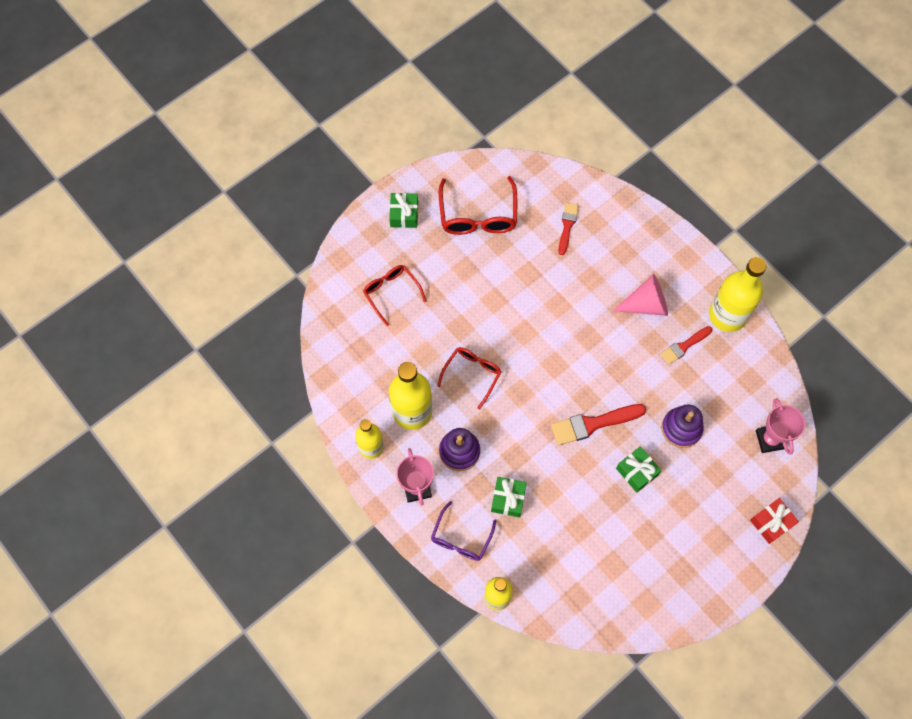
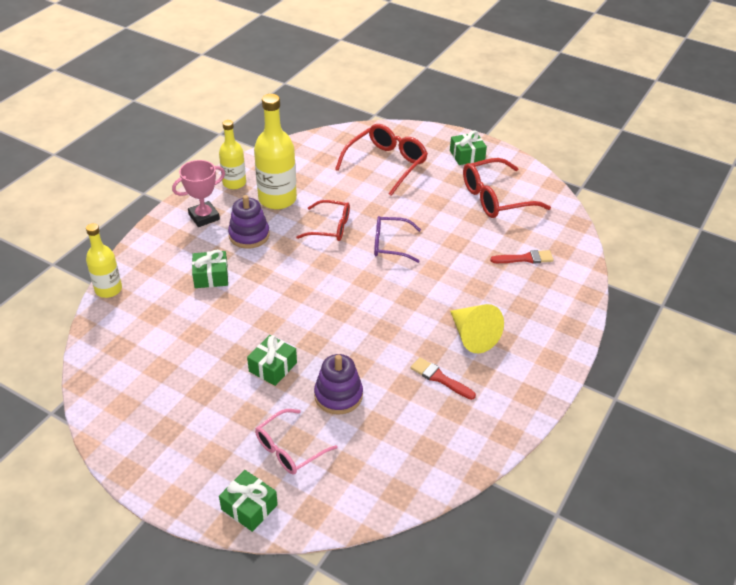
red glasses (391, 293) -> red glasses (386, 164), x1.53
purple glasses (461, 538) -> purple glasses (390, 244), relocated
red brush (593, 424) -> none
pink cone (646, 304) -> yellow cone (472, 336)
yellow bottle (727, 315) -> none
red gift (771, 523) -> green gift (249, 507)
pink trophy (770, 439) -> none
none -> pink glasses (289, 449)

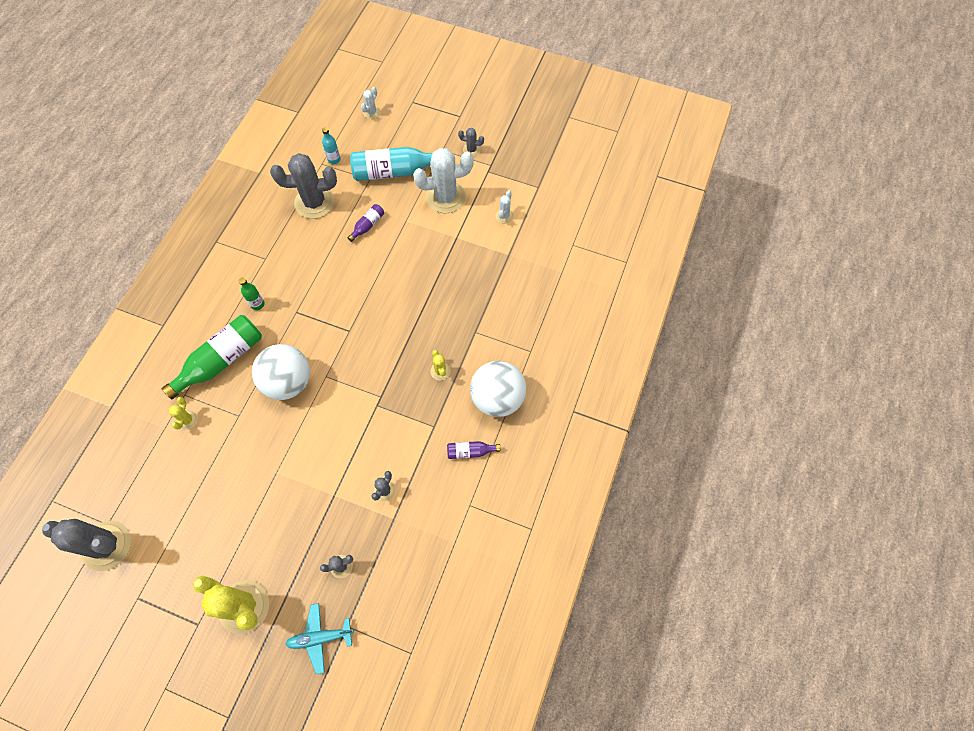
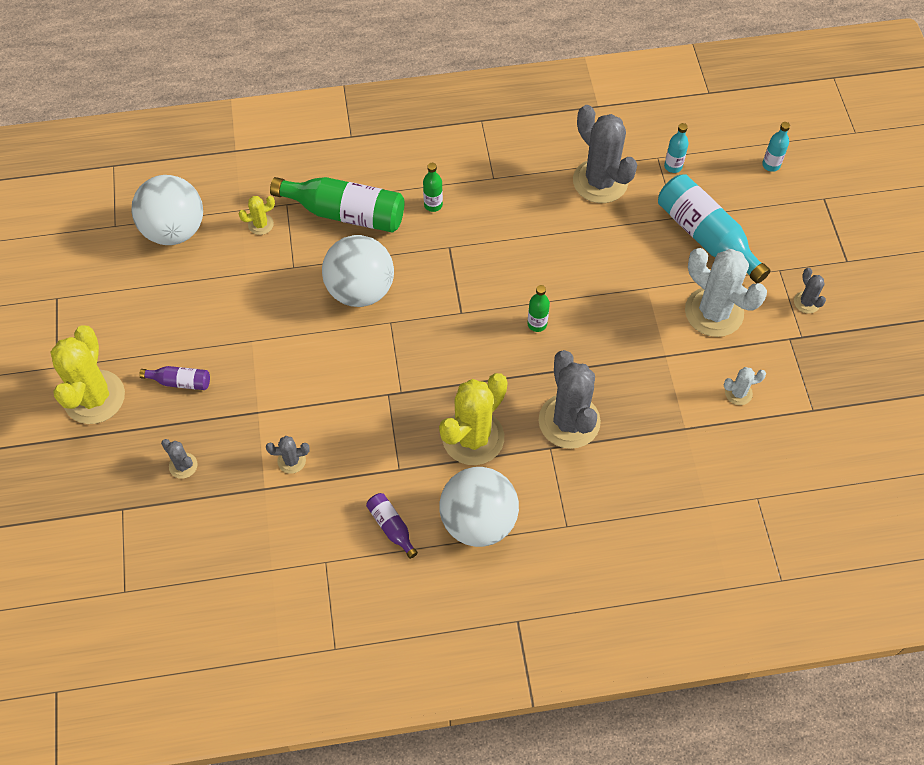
grey cactus (106, 545) -> grey cactus (569, 421), relocated
turquoise plane (320, 638) -> none
purple bottle (367, 225) -> purple bottle (180, 382), relocated
white cactus (371, 112) -> turquoise bottle (771, 165)
yellow cactus (440, 371) -> yellow cactus (473, 437), x2.21
none -> white ball (174, 230)
none -> green bottle (537, 324)

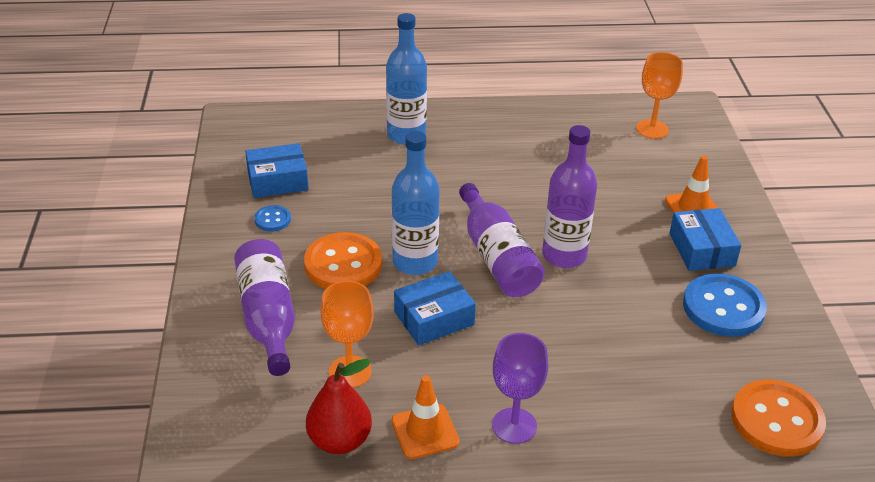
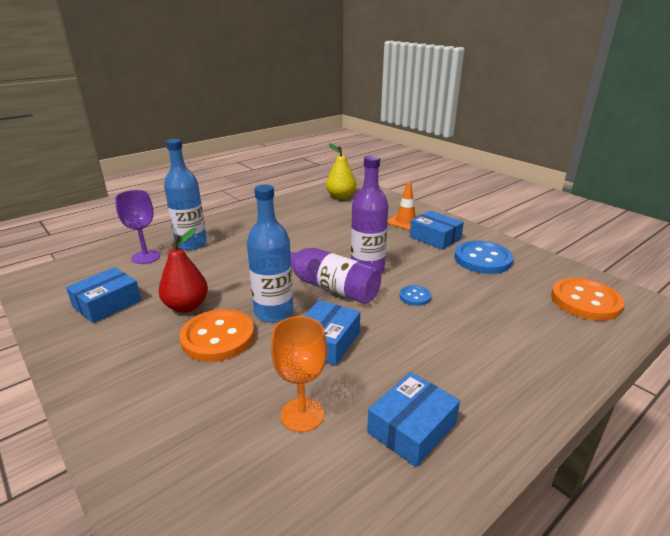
purple bottle (268, 317) -> none
blue button (272, 220) -> blue button (415, 296), relocated
red pear (340, 440) -> red pear (186, 306), relocated
orange traffic cone (425, 431) -> blue box (412, 428)
purple goblet (514, 426) -> purple goblet (146, 257), relocated
orange goblet (652, 129) -> yellow pear (340, 197)

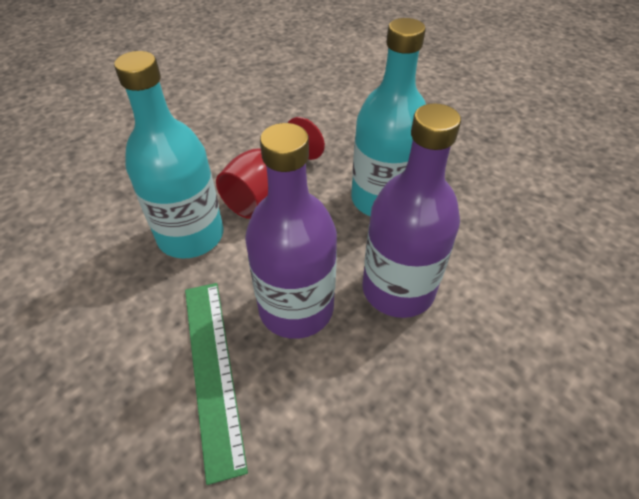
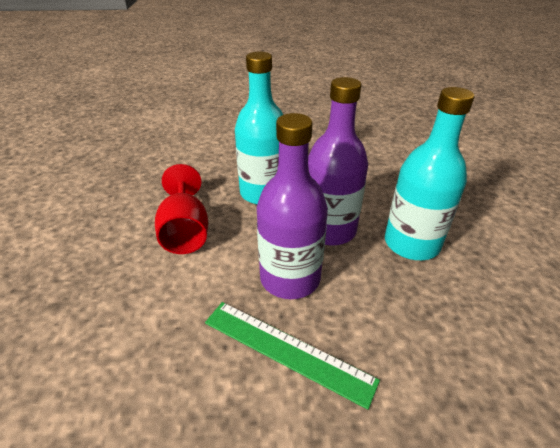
turquoise bottle (191, 235) -> turquoise bottle (411, 243), relocated

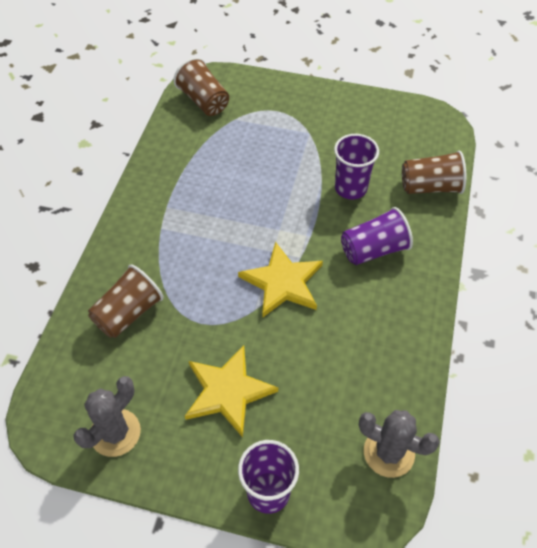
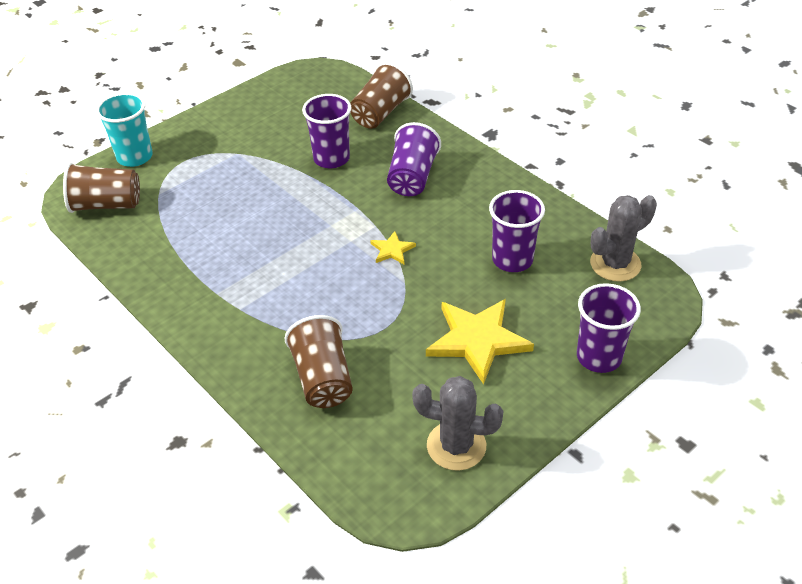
grey cactus (115, 432) -> grey cactus (456, 446), 60 degrees counterclockwise
yellow star (282, 282) -> yellow star (392, 250), x0.47
none -> turquoise cup (134, 157)
none -> purple cup (512, 260)

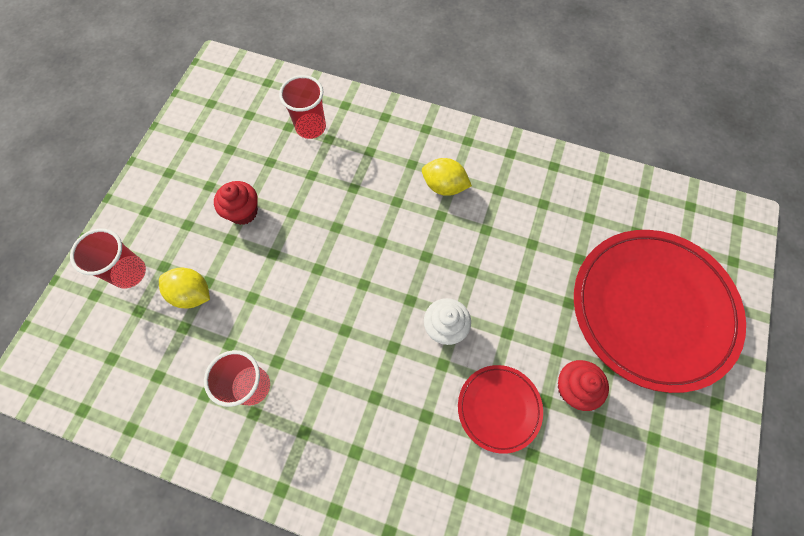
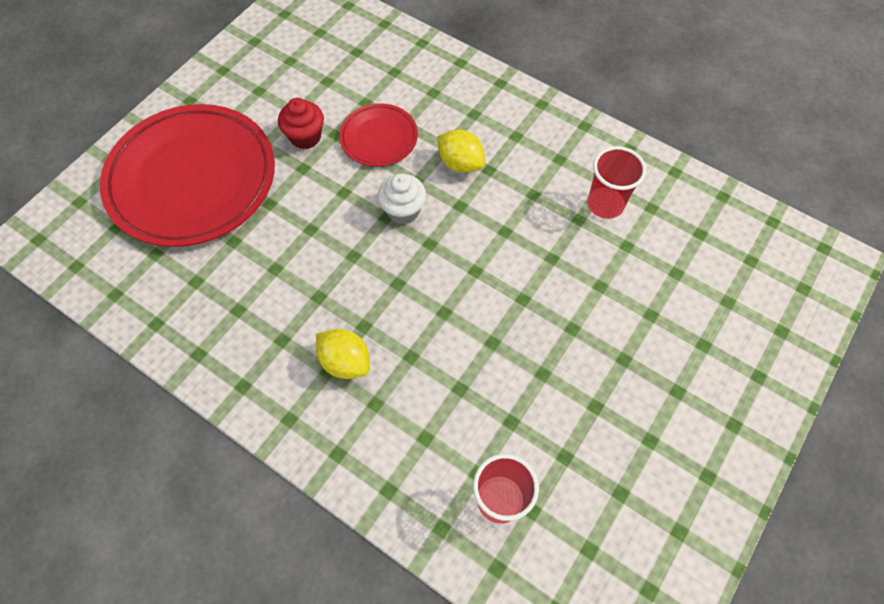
red cup (129, 273) -> none
yellow lemon (192, 294) -> yellow lemon (460, 163), relocated
red cupcake (243, 212) -> none

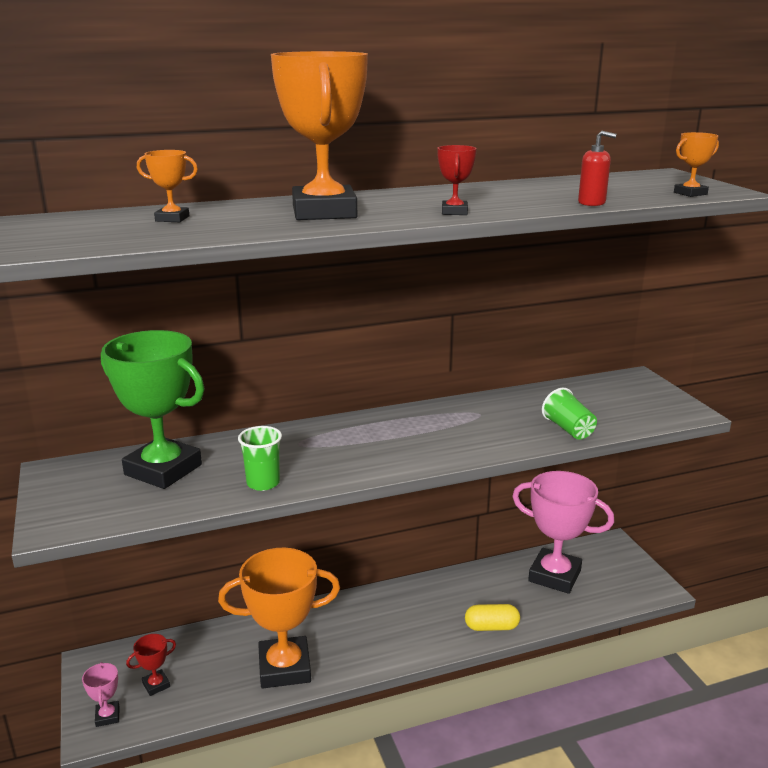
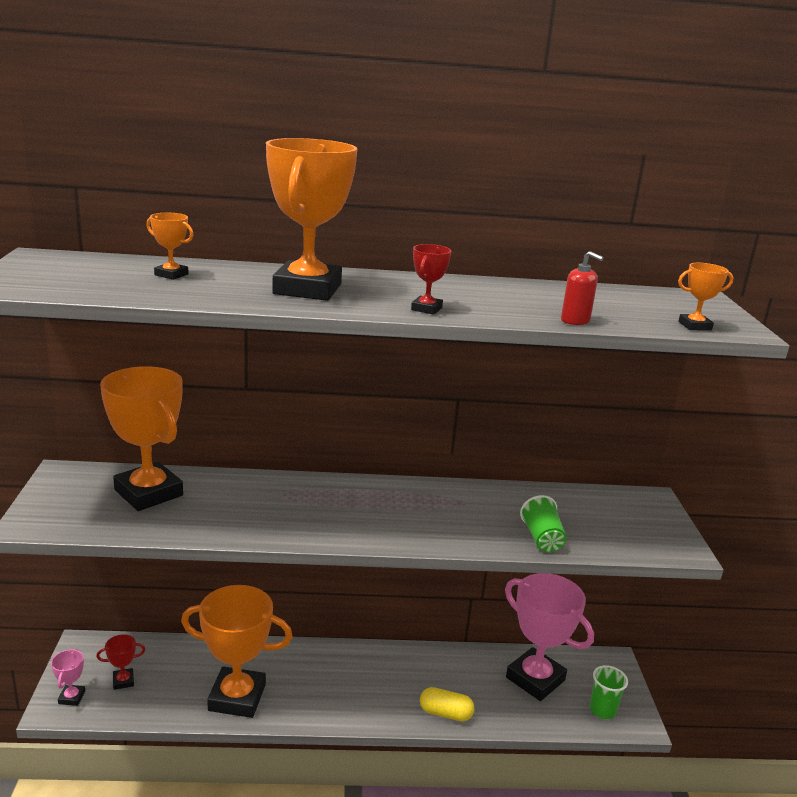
green trophy (163, 470) -> orange trophy (149, 493)
green cup (263, 483) -> green cup (602, 710), relocated

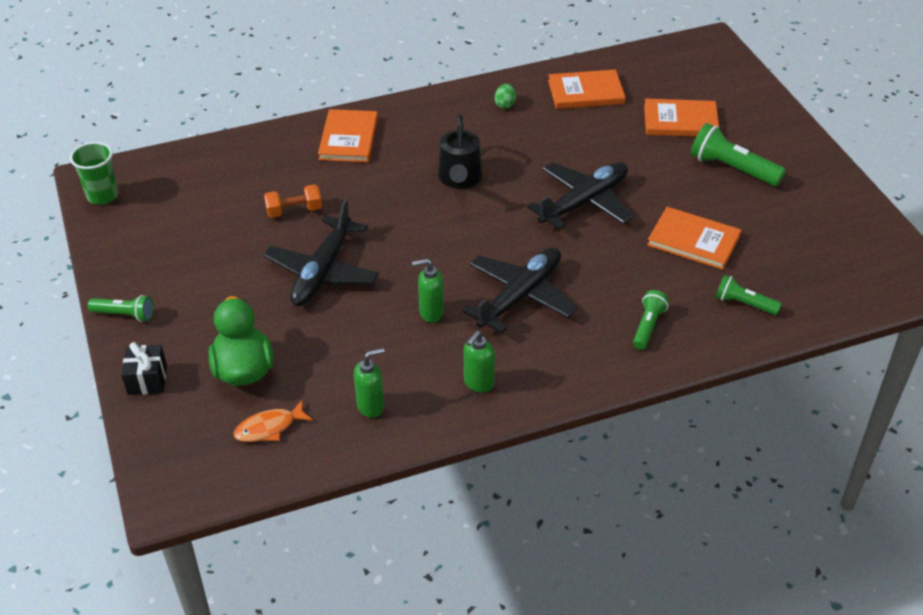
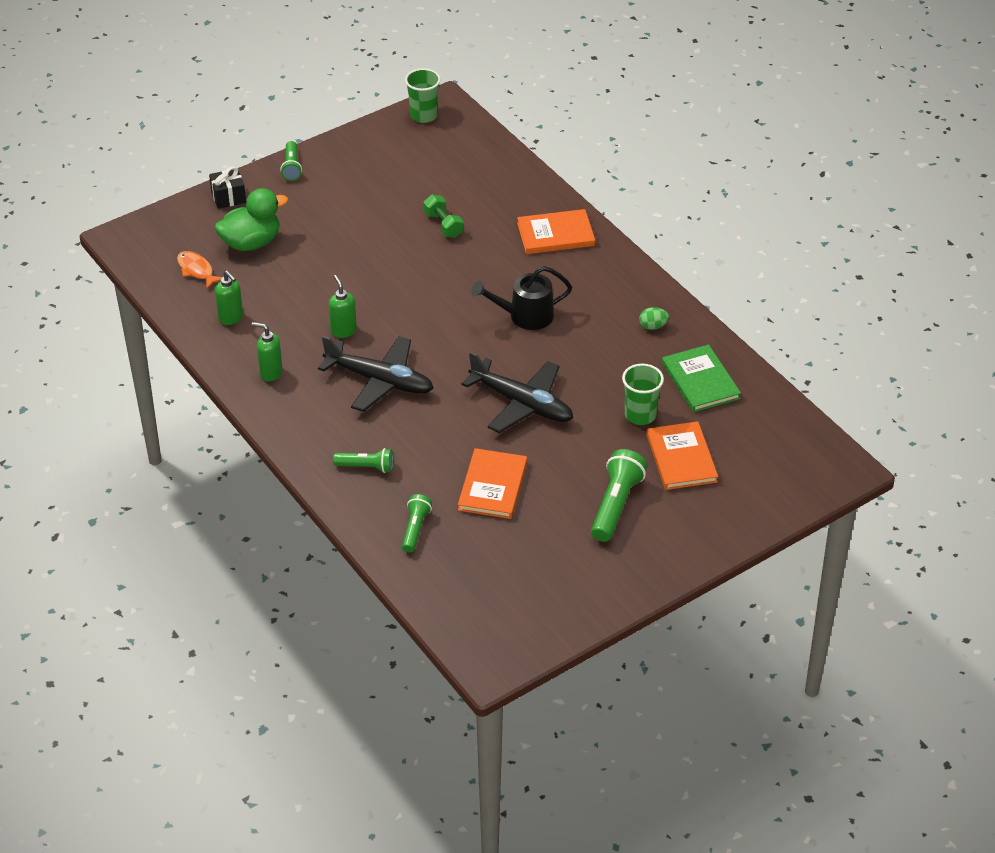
orange dumbbell (294, 211) -> green dumbbell (443, 225)
black plane (323, 272) -> none
orange book (586, 92) -> green book (700, 381)
none -> green cup (640, 415)

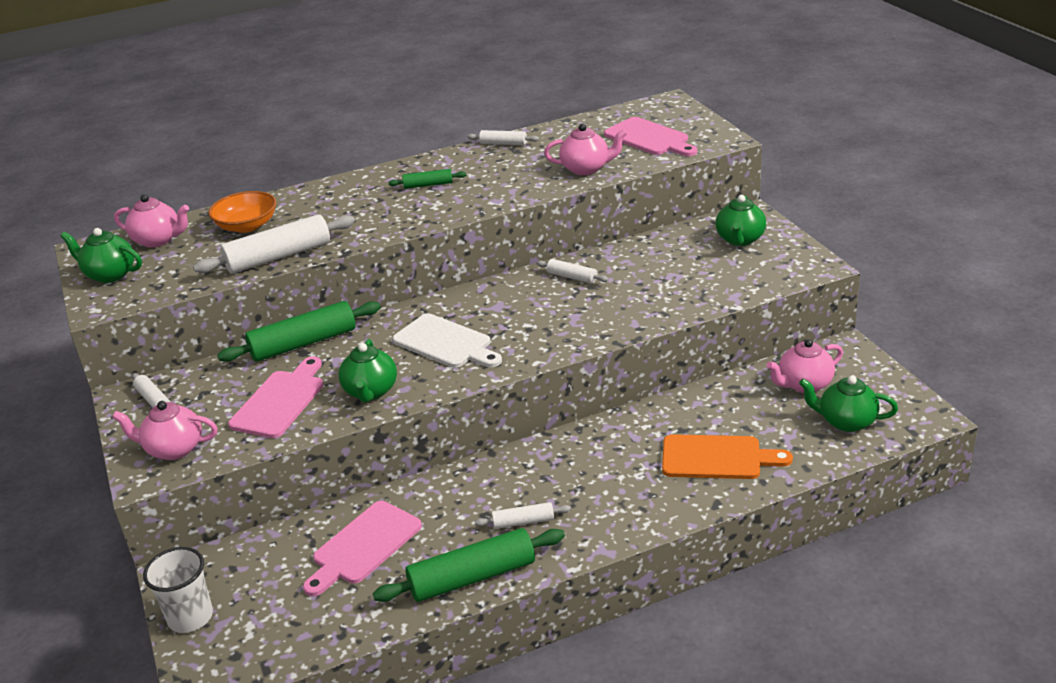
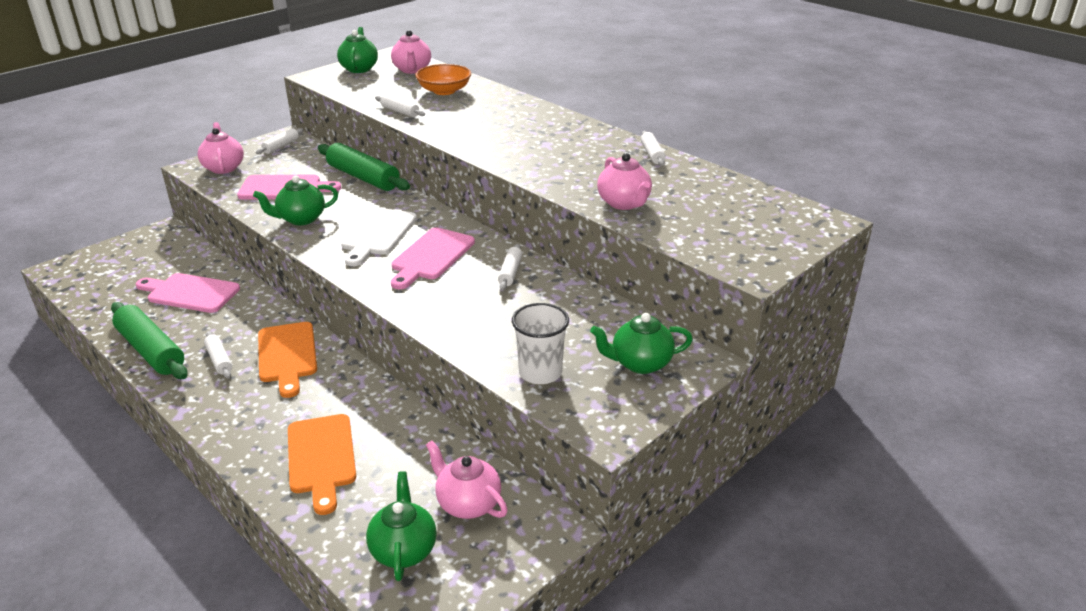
white cup (190, 617) -> white cup (540, 372), relocated
white rolling pin (278, 256) -> white rolling pin (400, 111), x0.51
green rolling pin (428, 185) -> none
pink cutting board (649, 138) -> pink cutting board (431, 256), relocated
none -> orange cutting board (287, 355)

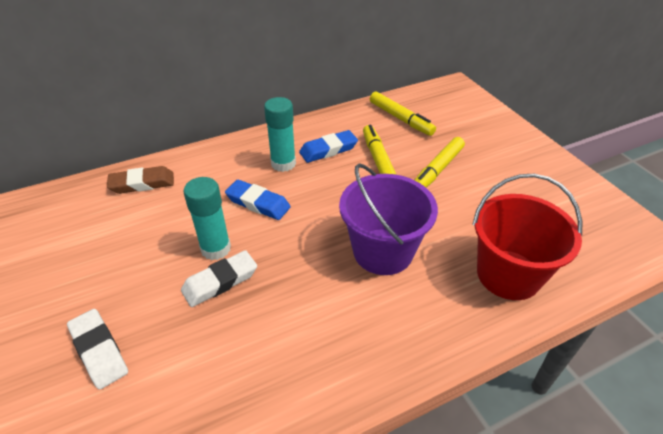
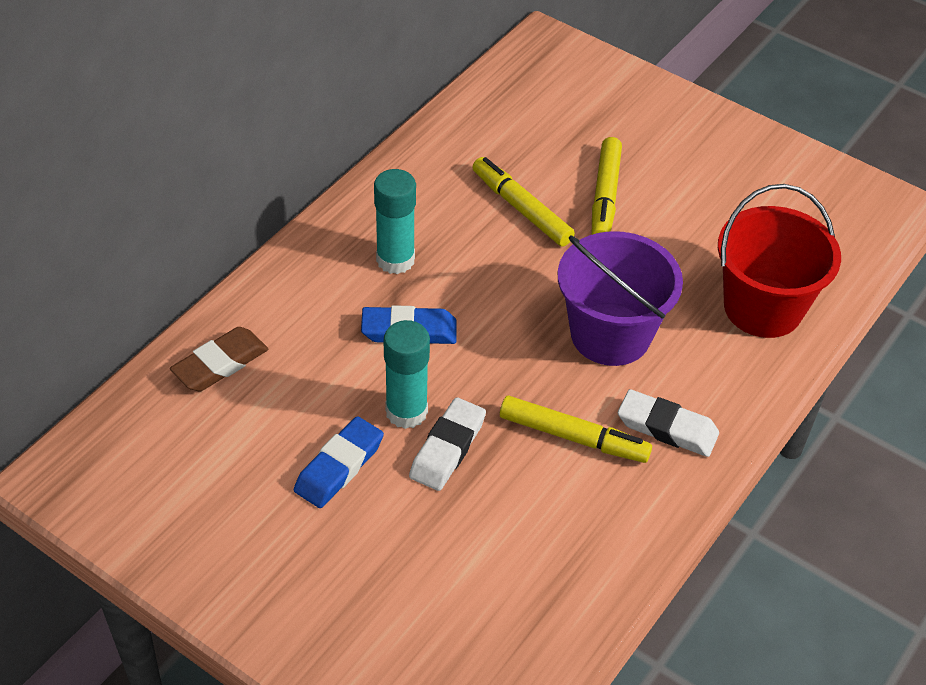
white eraser (99, 351) -> white eraser (667, 428), relocated
blue eraser (328, 150) -> blue eraser (339, 467), relocated
yellow marker (401, 119) -> yellow marker (573, 437), relocated

